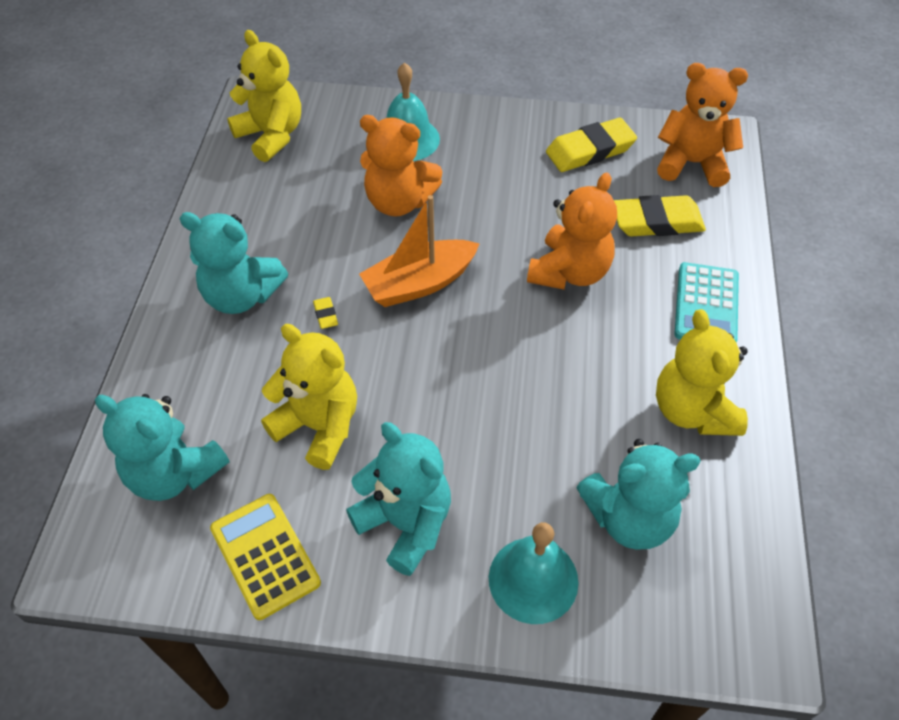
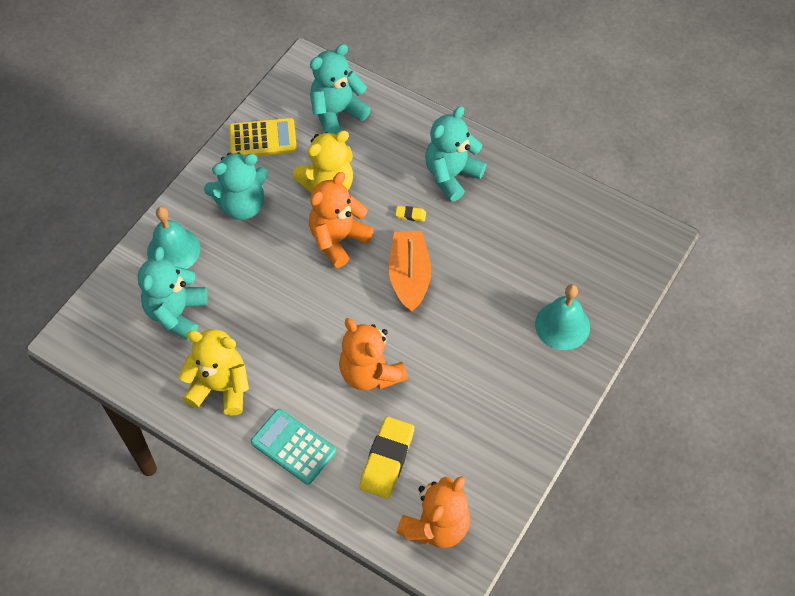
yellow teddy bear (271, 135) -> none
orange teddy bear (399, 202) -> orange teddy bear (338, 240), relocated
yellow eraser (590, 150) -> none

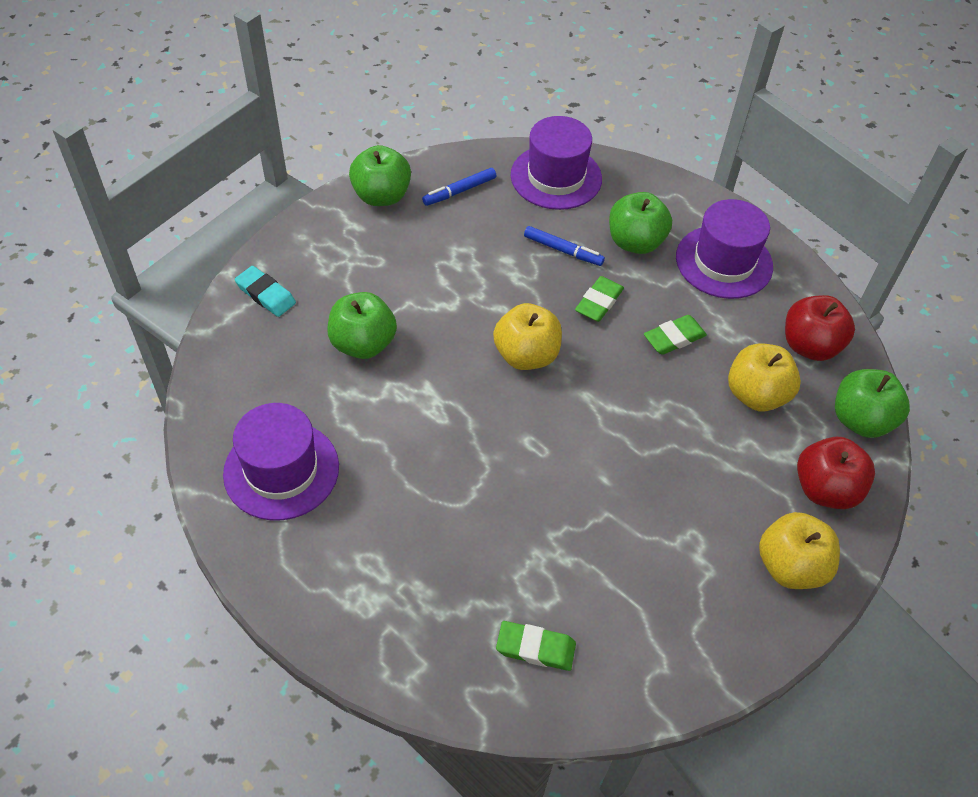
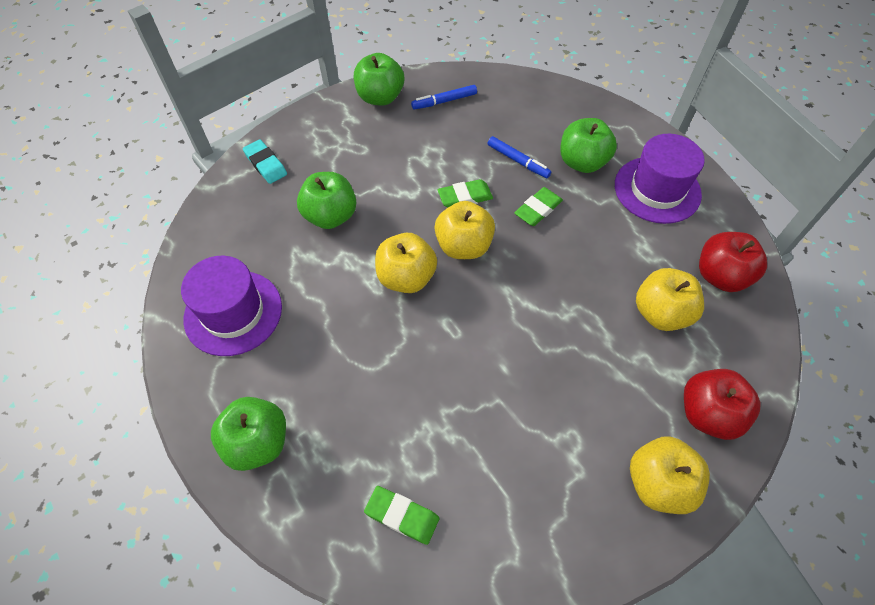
purple hat (556, 177) -> none
green eraser (674, 338) -> green eraser (465, 197), relocated
green apple (860, 420) -> green apple (258, 442), relocated
none -> yellow apple (406, 277)

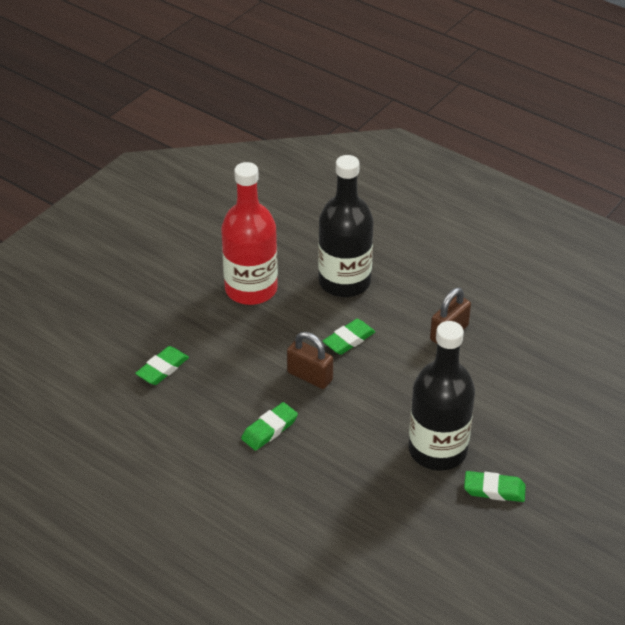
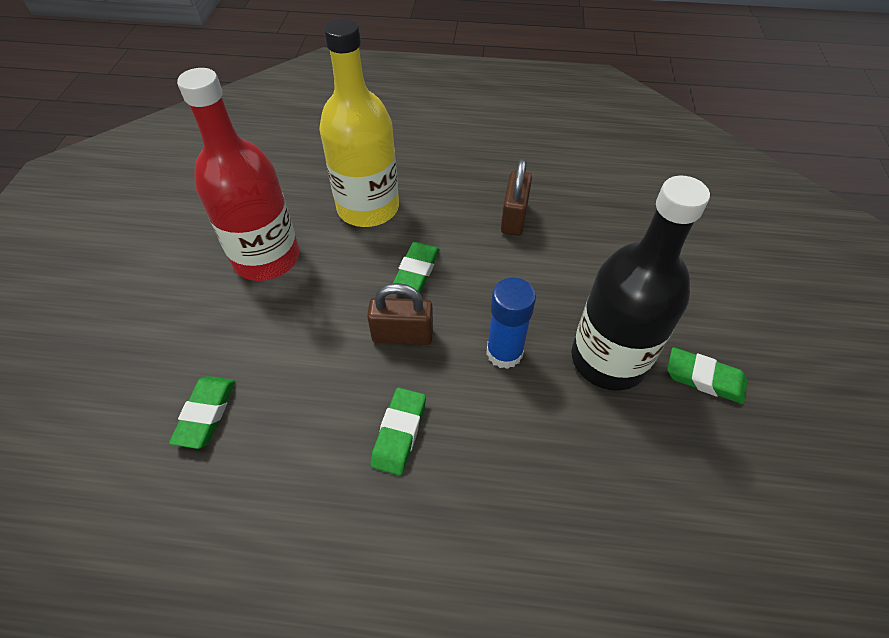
black bottle (344, 281) -> yellow bottle (368, 208)
green eraser (494, 489) -> green eraser (704, 378), 45 degrees clockwise
none -> blue glue stick (504, 353)

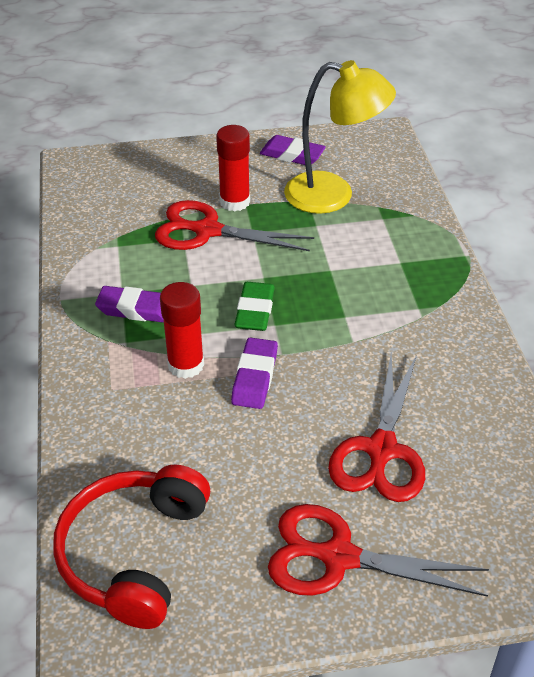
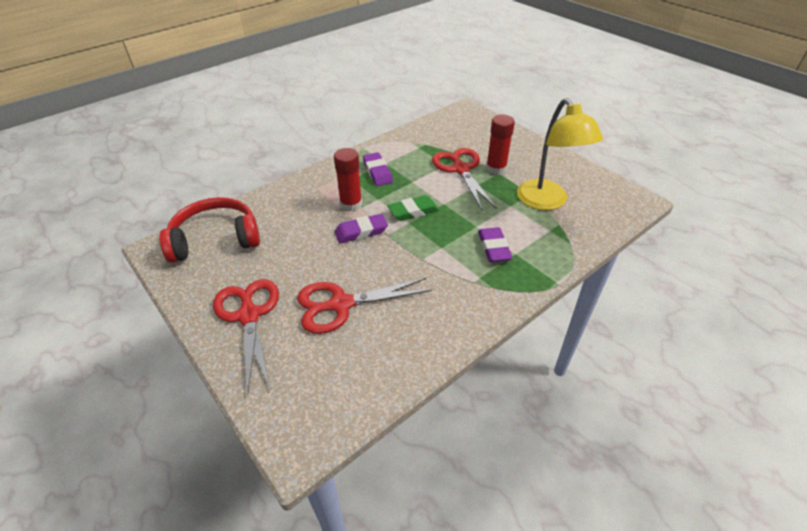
purple eraser (292, 155) -> purple eraser (494, 248), relocated

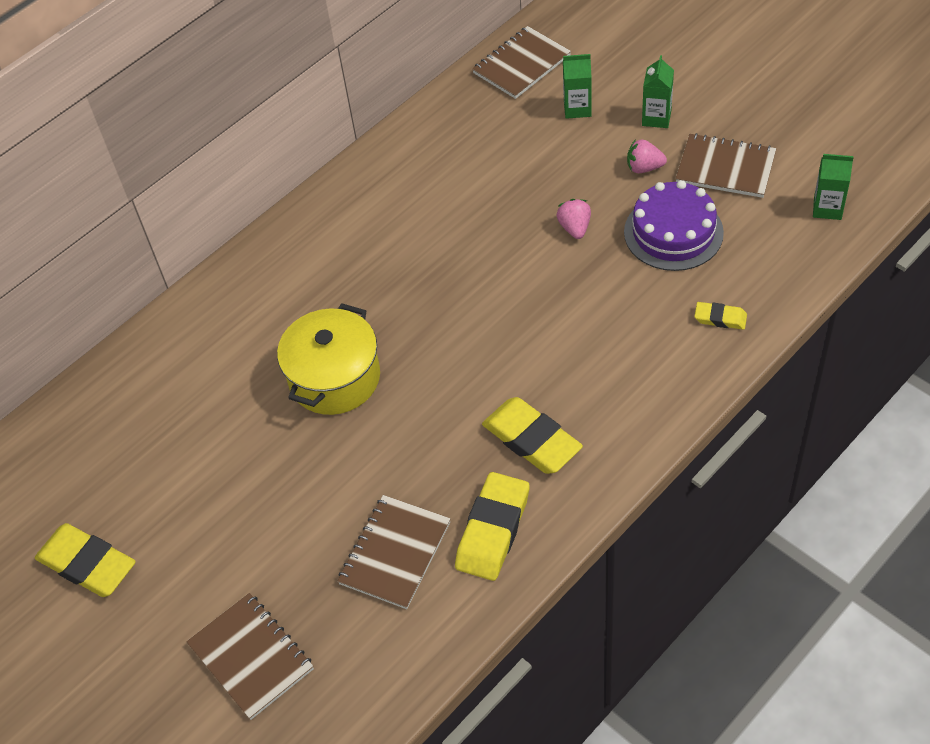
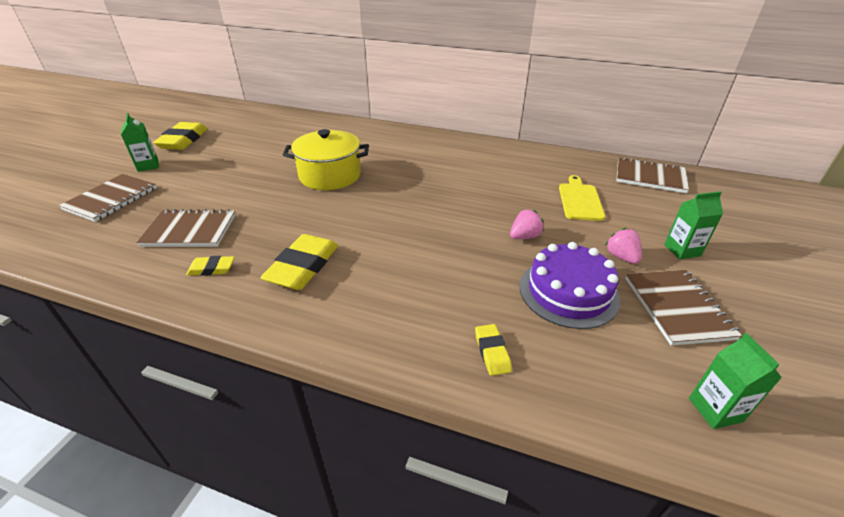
yellow eraser (493, 530) -> yellow eraser (211, 269), x0.52
green carton (577, 108) -> green carton (148, 166), relocated
none -> yellow cutting board (580, 200)

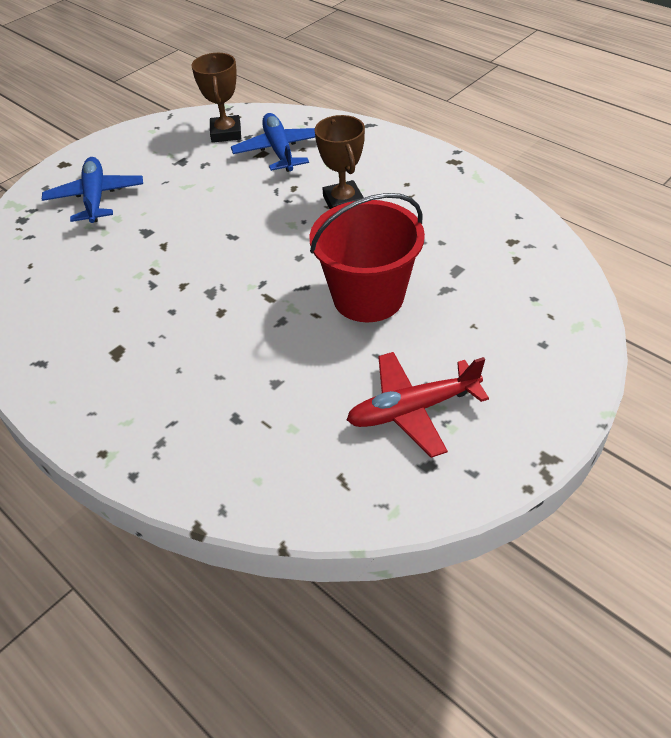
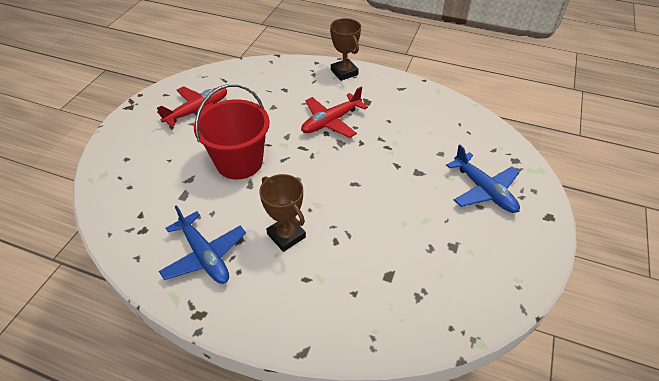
brown trophy (226, 133) -> brown trophy (344, 72), relocated
blue plane (279, 150) -> blue plane (205, 255), relocated
none -> red plane (331, 122)

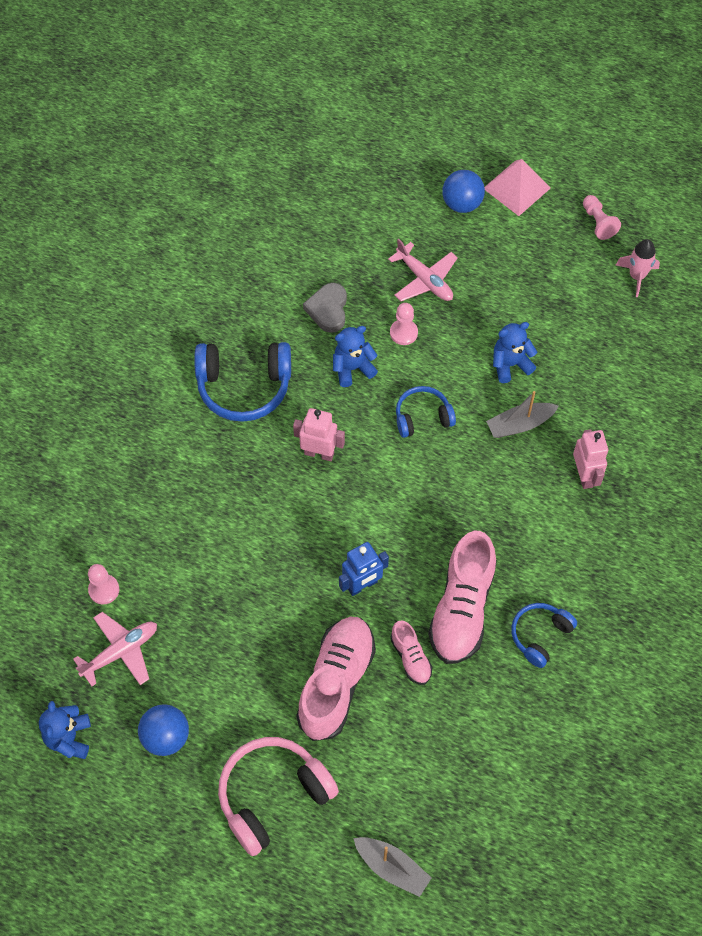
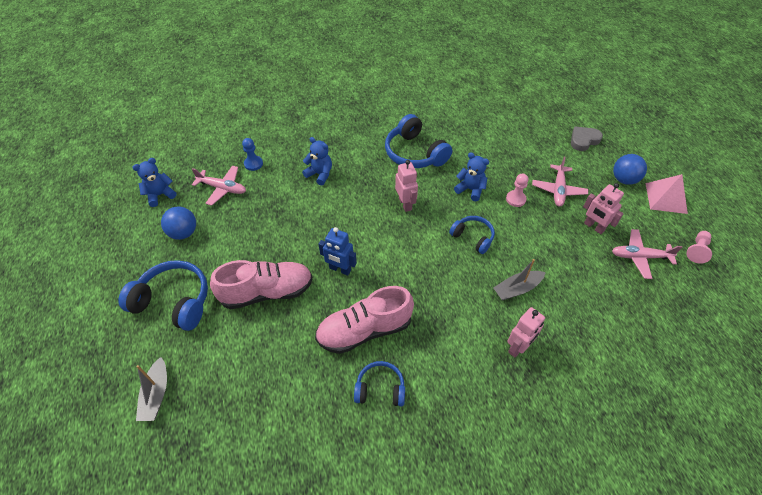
pink pawn (104, 590) -> blue pawn (253, 164)
pink headphones (273, 796) -> blue headphones (174, 301)
grey heart (328, 310) -> grey heart (583, 140), relocated
pink shoe (411, 657) -> none
grey boat (519, 424) -> grey boat (517, 289), 60 degrees counterclockwise
blue teddy bear (510, 364) -> blue teddy bear (320, 174), relocated
pink rocket (636, 276) -> none
none -> pink robot (594, 227)
none -> pink plane (639, 257)

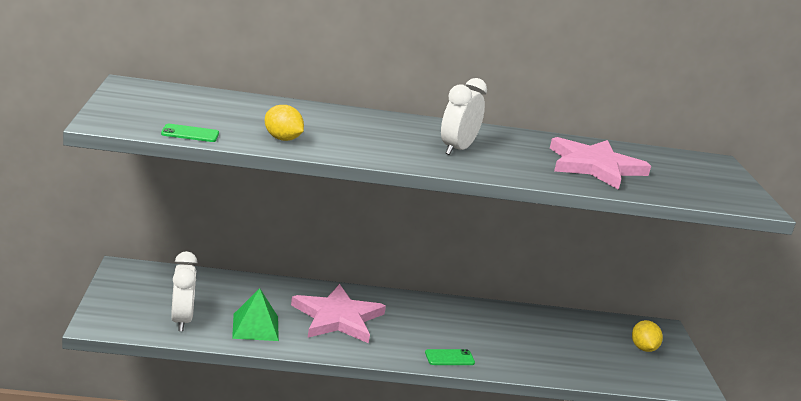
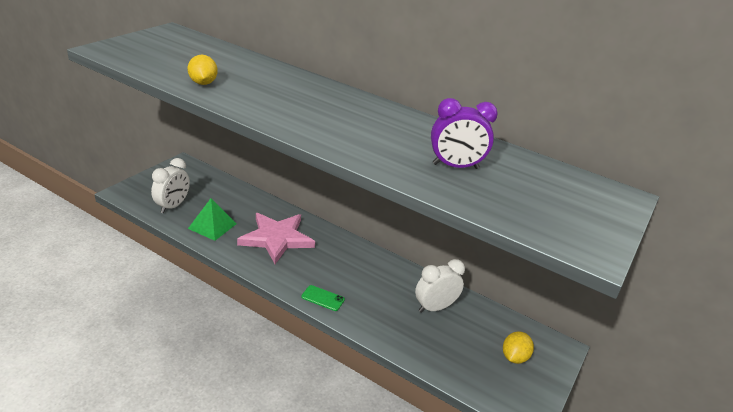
green phone (190, 133) -> none
white clock (457, 149) -> white clock (434, 307), relocated
pink star (595, 166) -> purple clock (455, 166)

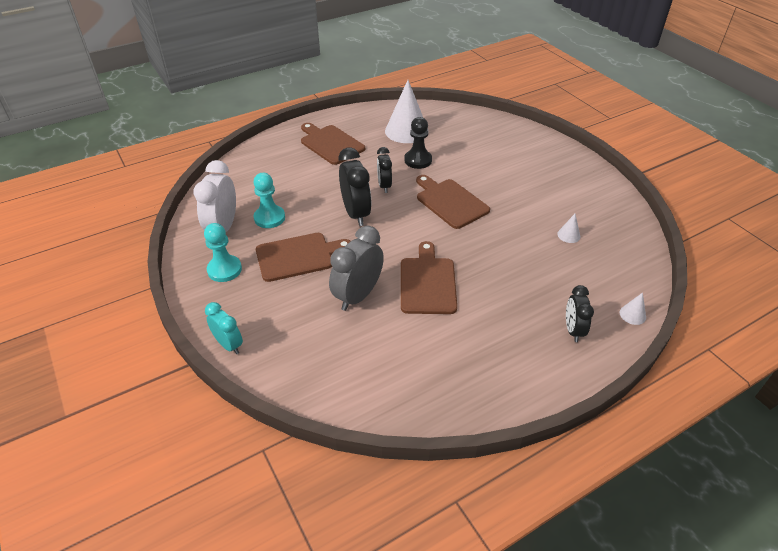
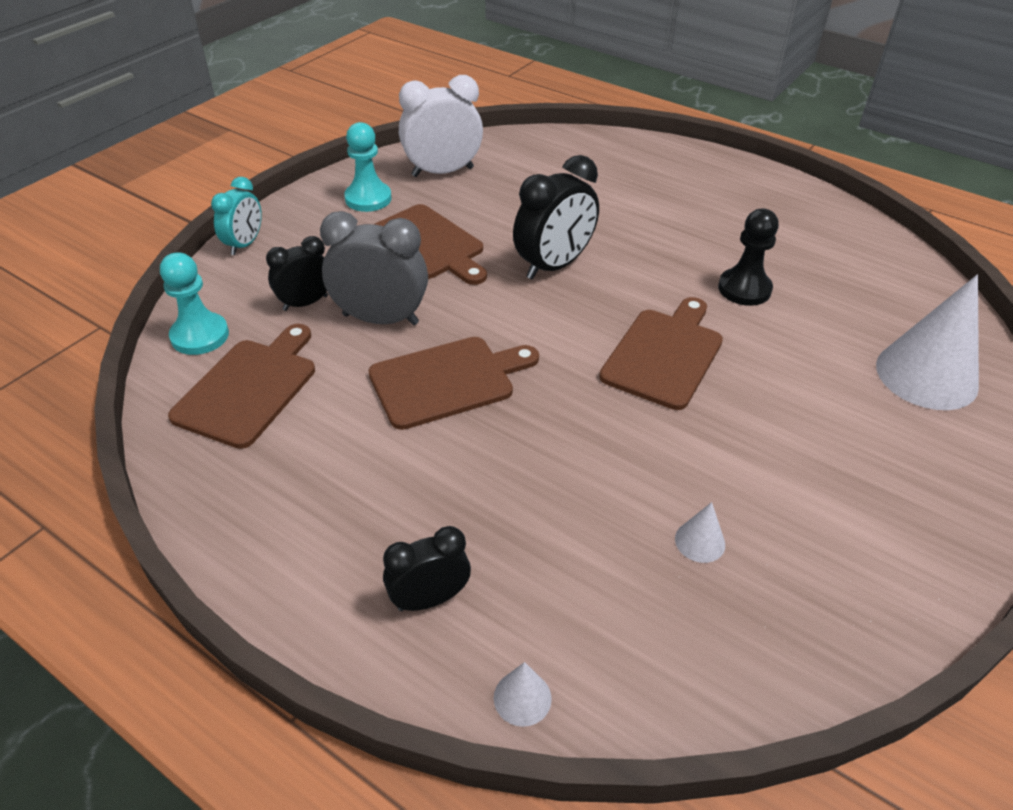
turquoise pawn (269, 218) -> turquoise pawn (200, 336), relocated
brown cutting board (330, 144) -> brown cutting board (249, 388), relocated
black clock (384, 186) -> black clock (305, 303), relocated
white cone (406, 131) -> white cone (926, 375), relocated

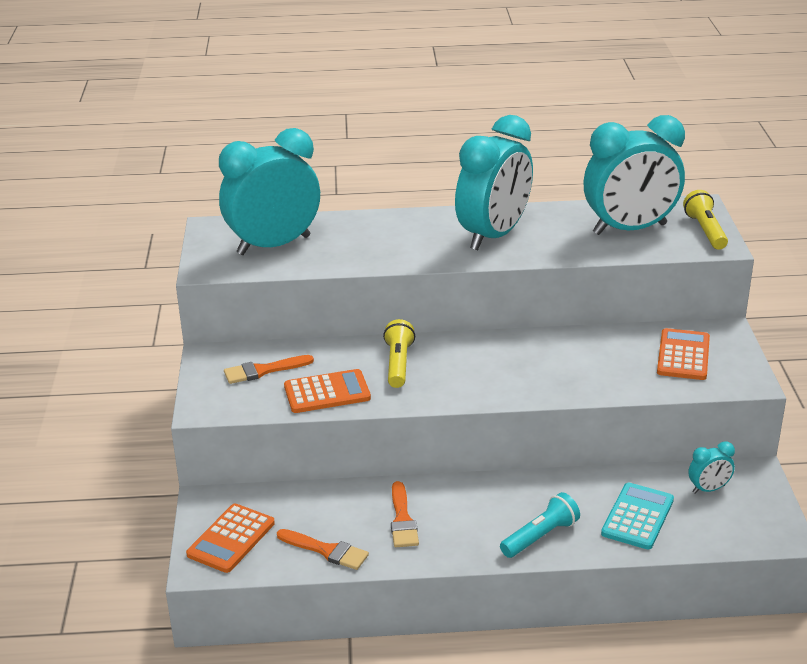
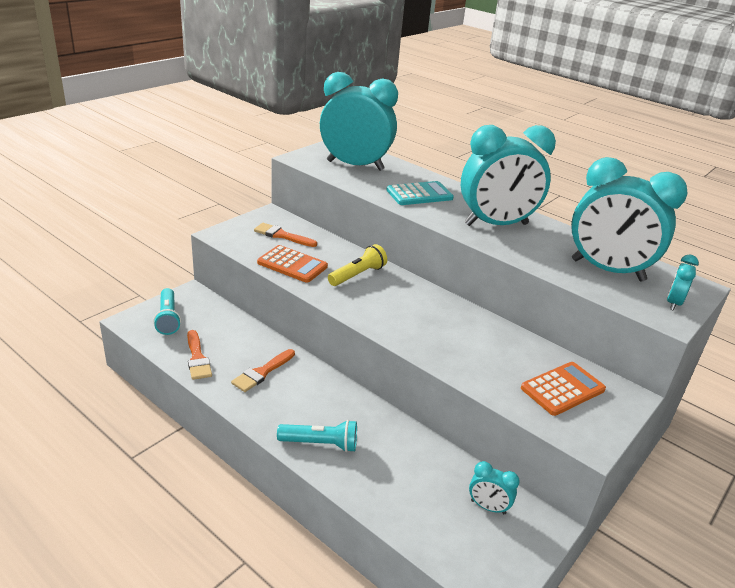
orange calculator (231, 539) -> turquoise flashlight (168, 318)
turquoise calculator (637, 517) -> turquoise calculator (419, 194), relocated
yellow flashlight (705, 231) -> turquoise clock (673, 303)

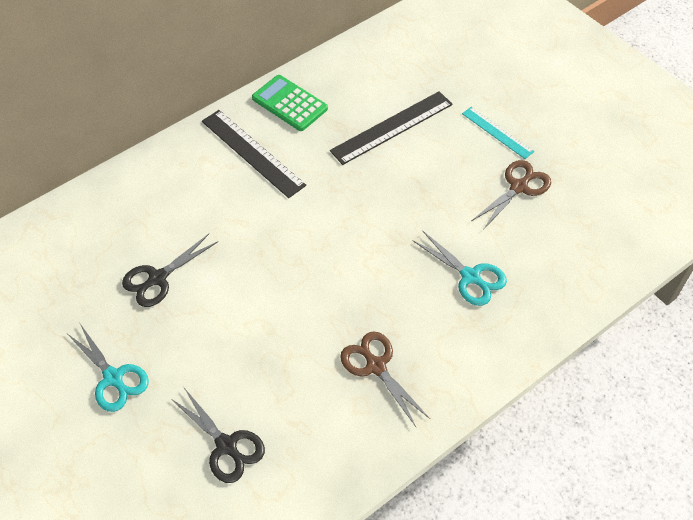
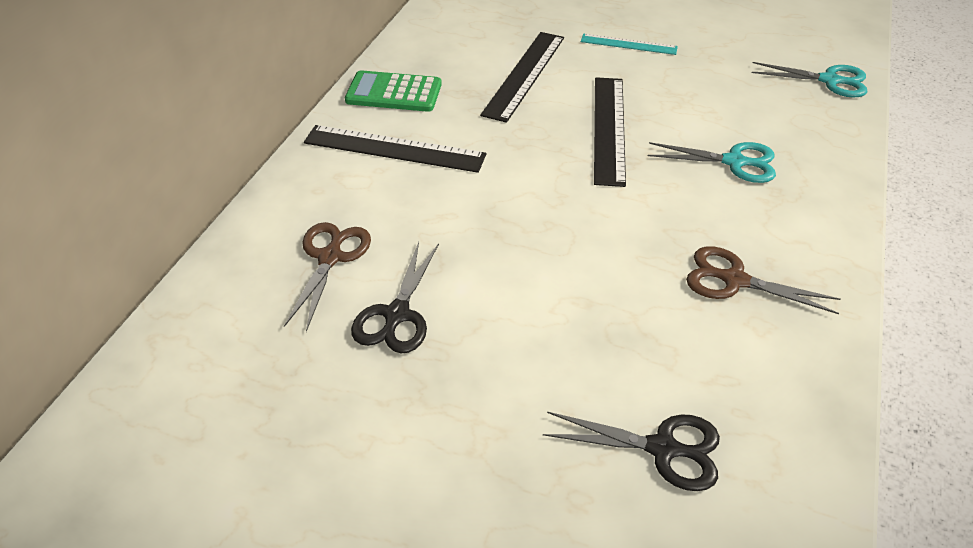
turquoise scissors (113, 378) -> turquoise scissors (829, 80), relocated
brown scissors (518, 187) -> brown scissors (330, 257), relocated
none -> black ruler (609, 129)

